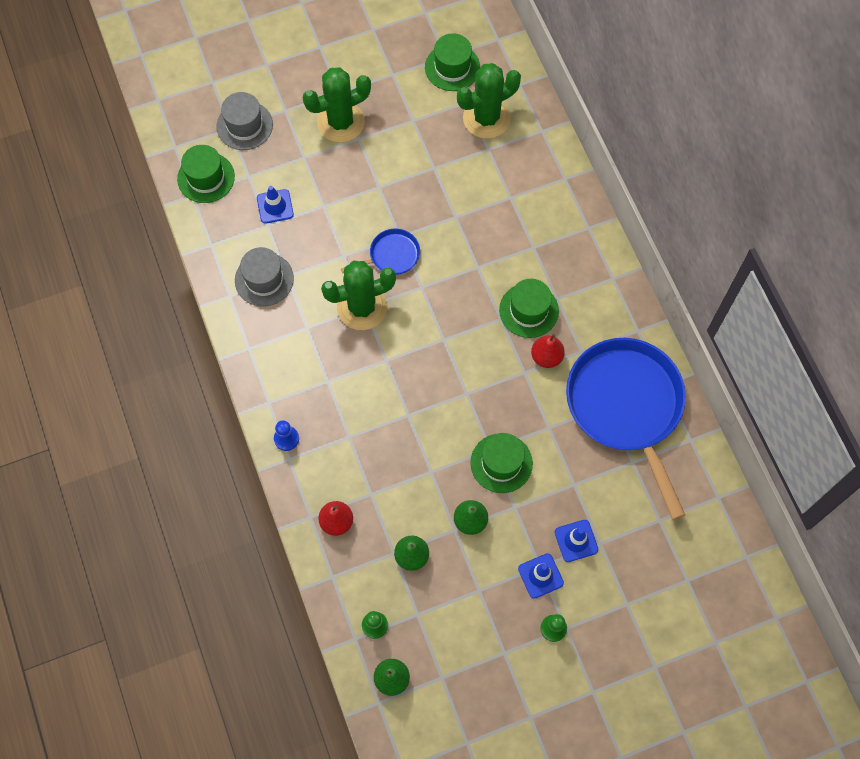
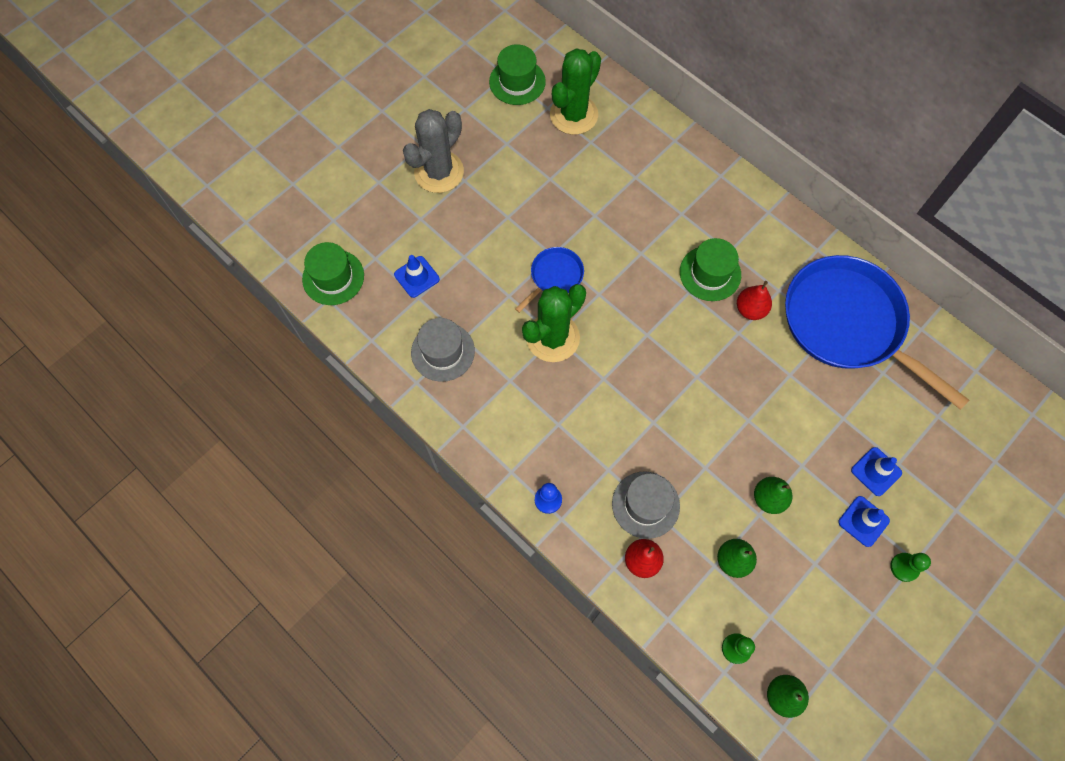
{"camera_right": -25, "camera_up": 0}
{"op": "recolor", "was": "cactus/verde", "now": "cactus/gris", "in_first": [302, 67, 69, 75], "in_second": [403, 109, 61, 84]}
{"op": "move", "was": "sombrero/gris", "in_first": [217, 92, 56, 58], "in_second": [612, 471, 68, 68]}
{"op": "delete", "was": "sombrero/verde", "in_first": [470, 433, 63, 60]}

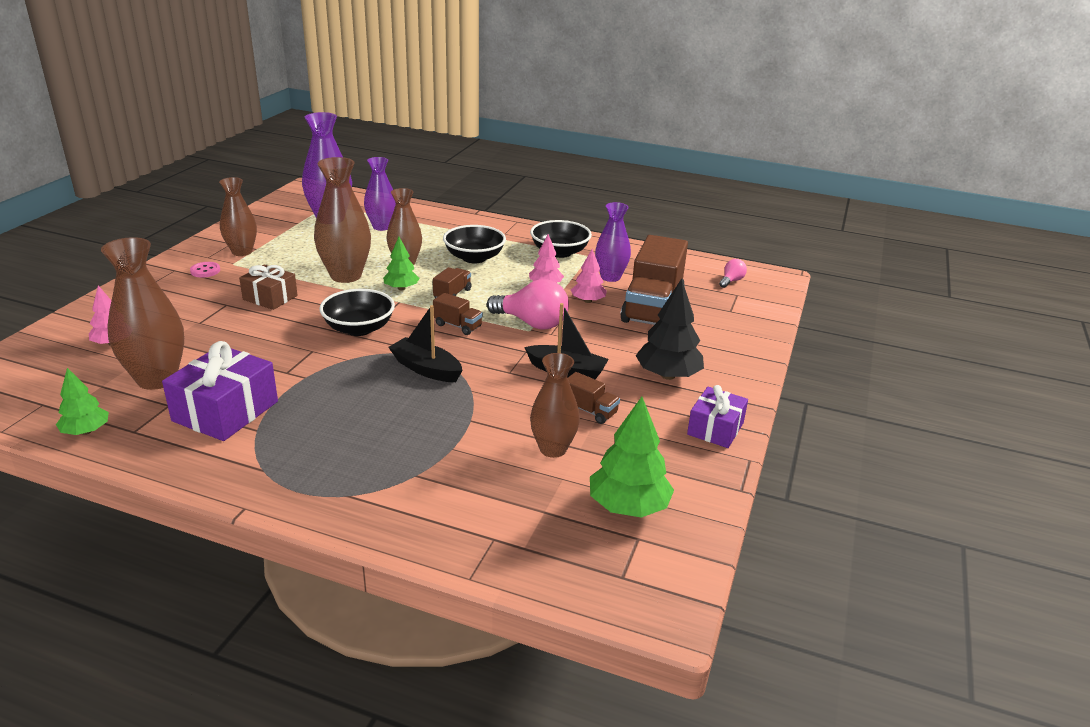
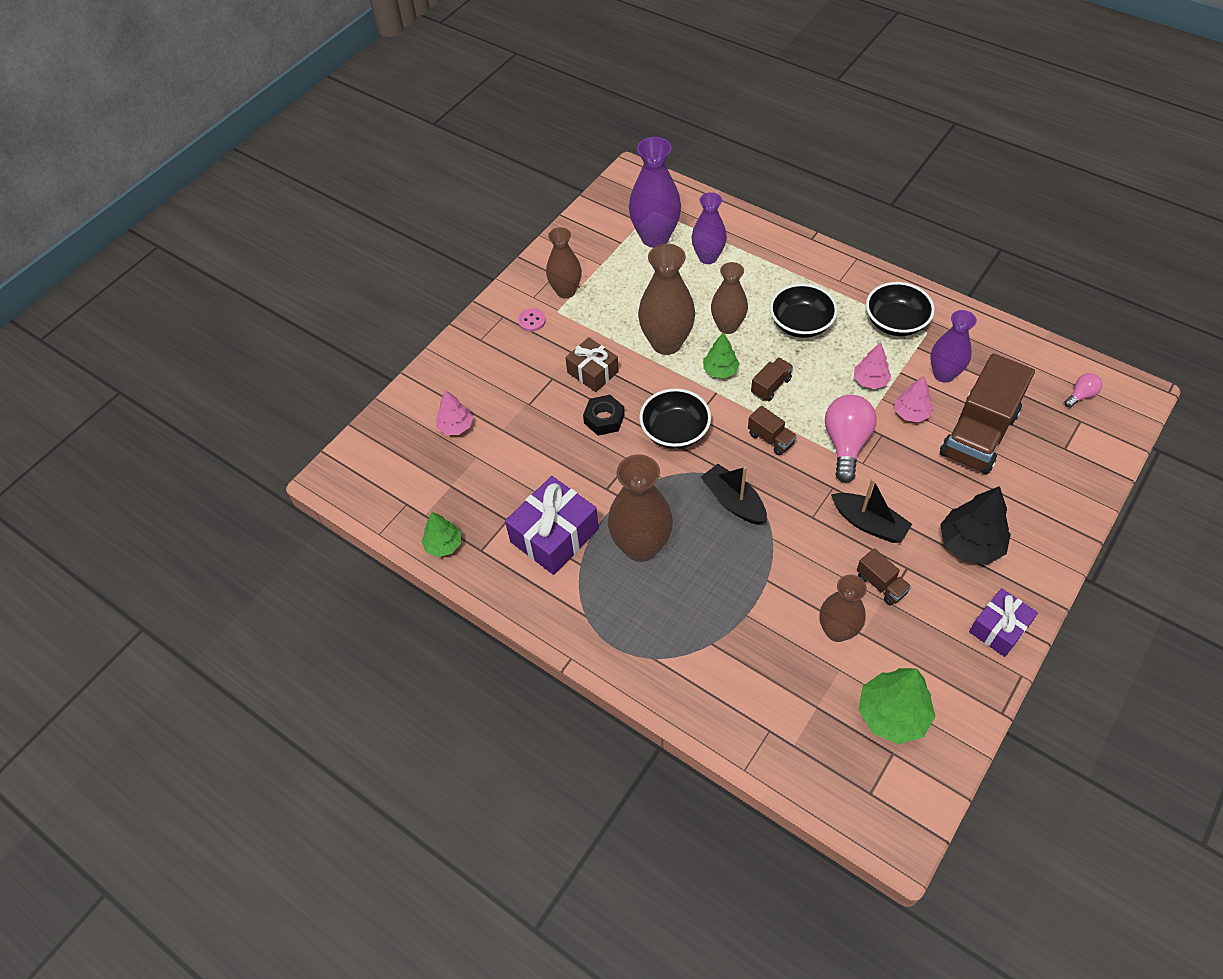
{"camera_right": 20, "camera_up": 25}
{"op": "insert", "now": "tuerca/negro", "in_second": [583, 395, 42, 41]}
{"op": "move", "was": "florero/marrón", "in_first": [101, 237, 83, 153], "in_second": [608, 454, 65, 108]}
{"op": "rotate", "was": "bombilla/rosa", "in_first": [487, 279, 82, 51], "in_second": [825, 395, 52, 88], "clockwise": -120}

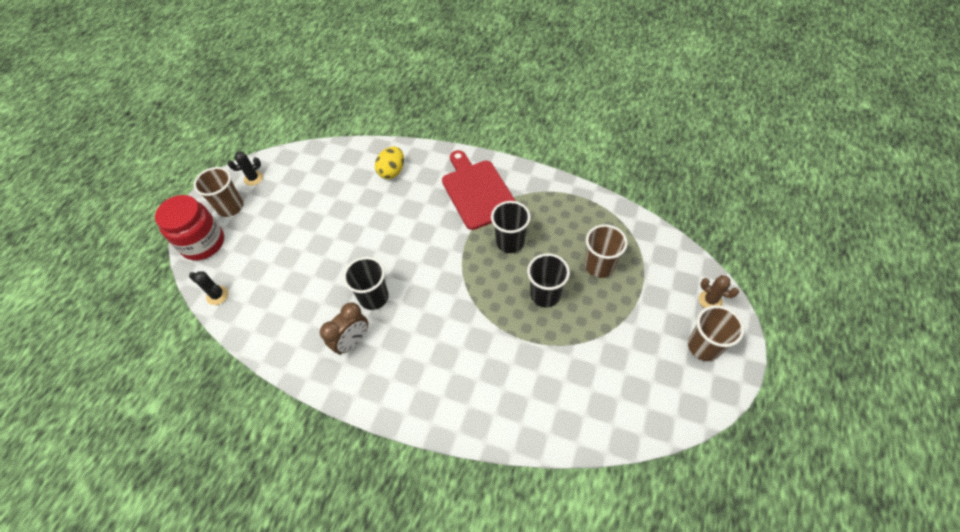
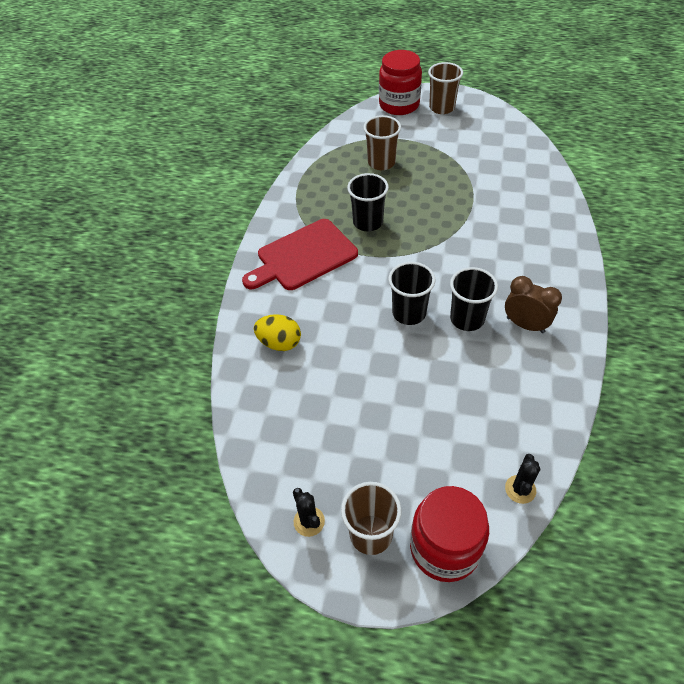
{"camera_right": -100, "camera_up": -5}
{"op": "replace", "was": "cactus/marrón", "now": "tarro/rojo", "in_first": [699, 275, 40, 33], "in_second": [379, 50, 43, 65]}
{"op": "move", "was": "vaso/negro", "in_first": [527, 253, 43, 54], "in_second": [388, 262, 47, 63]}

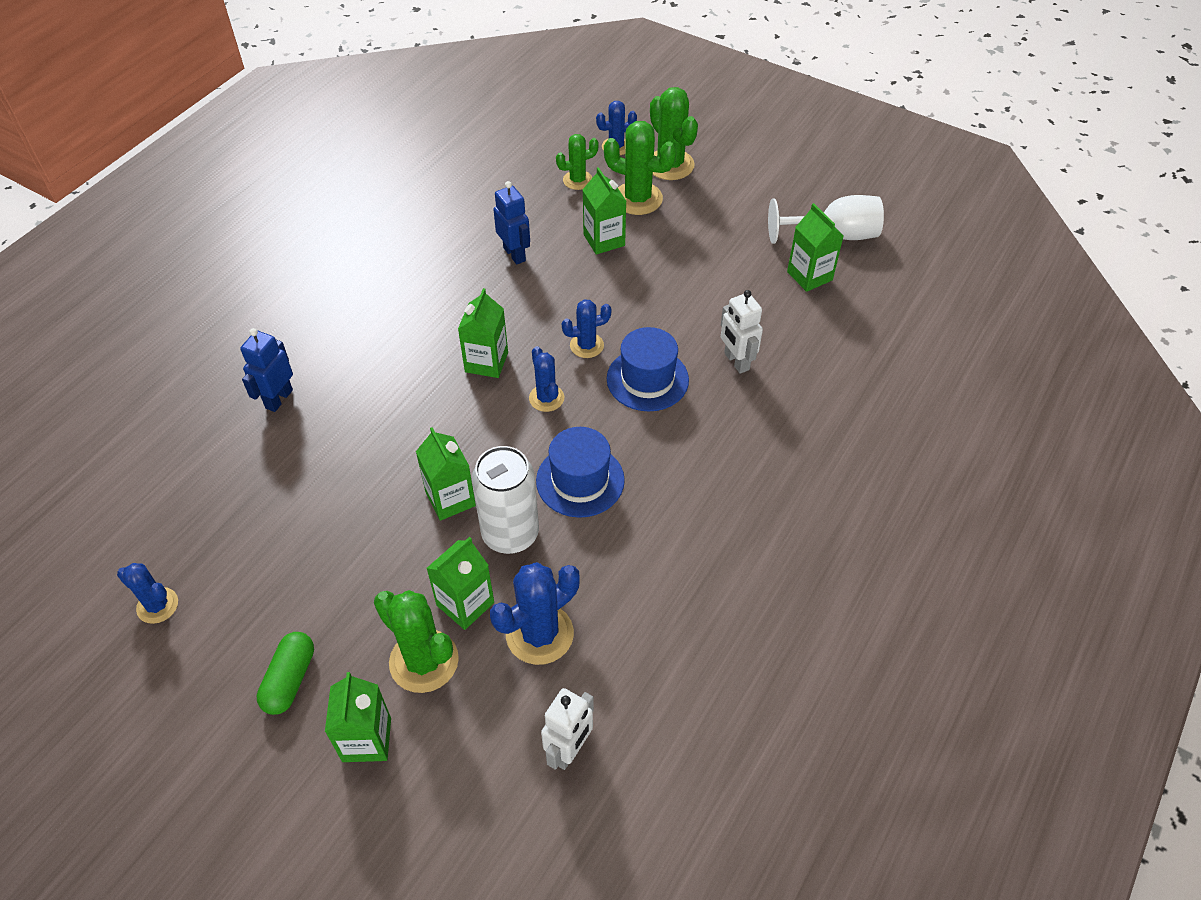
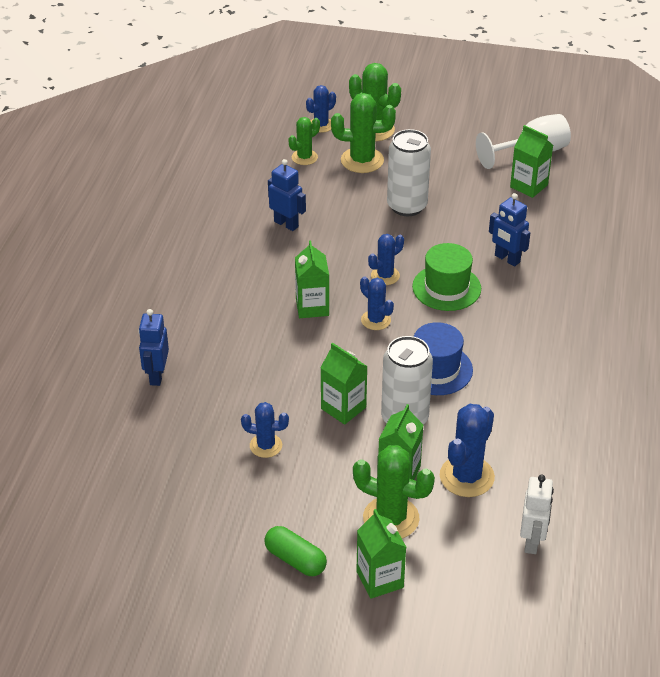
{"camera_right": -20, "camera_up": -10}
{"op": "move", "was": "cactus/azul", "in_first": [117, 563, 61, 61], "in_second": [241, 402, 48, 56]}
{"op": "rotate", "was": "cápsula/verde", "in_first": [257, 632, 57, 83], "in_second": [264, 526, 63, 50], "clockwise": -45}
{"op": "insert", "now": "lata/blanco", "in_second": [387, 129, 44, 87]}
{"op": "recolor", "was": "sombrero/azul", "now": "sombrero/verde", "in_first": [607, 327, 82, 84], "in_second": [412, 243, 69, 68]}
{"op": "recolor", "was": "robot/blanco", "now": "robot/azul", "in_first": [721, 290, 42, 84], "in_second": [489, 193, 41, 74]}
{"op": "delete", "was": "cartón de leche/verde", "in_first": [583, 167, 43, 88]}

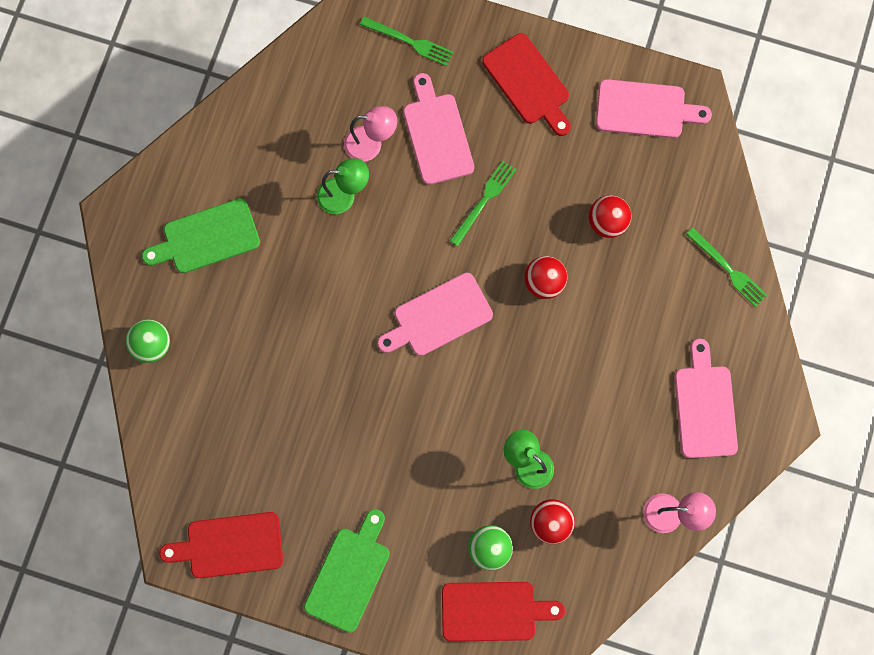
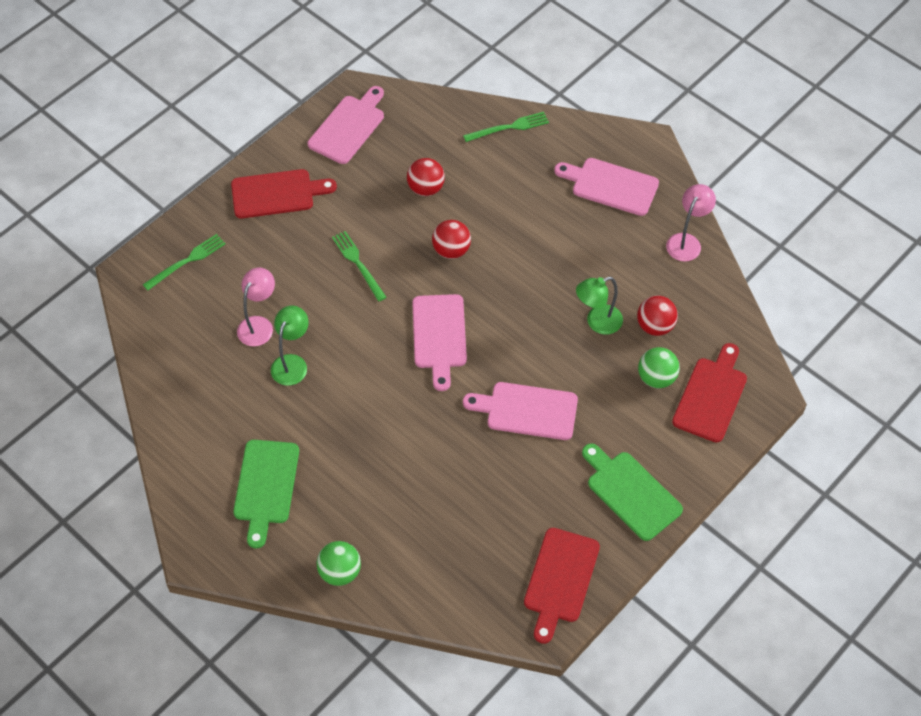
{"camera_right": -65, "camera_up": -20}
{"op": "move", "was": "tabla de cortar/rosa", "in_first": [403, 73, 71, 112], "in_second": [463, 382, 115, 58]}

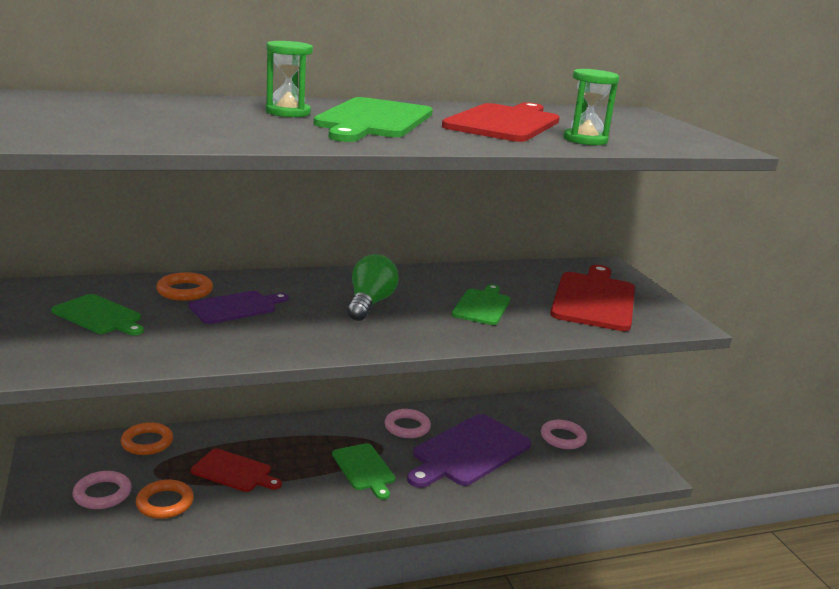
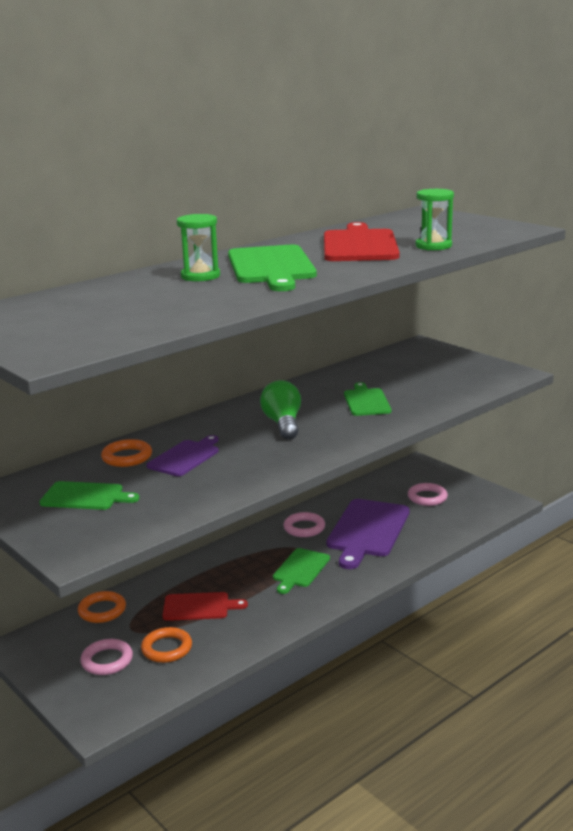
{"camera_right": -20, "camera_up": 0}
{"op": "rotate", "was": "tabla de cortar/verde", "in_first": [332, 443, 63, 57], "in_second": [273, 548, 57, 46], "clockwise": 75}
{"op": "delete", "was": "tabla de cortar/rojo", "in_first": [550, 265, 85, 66]}

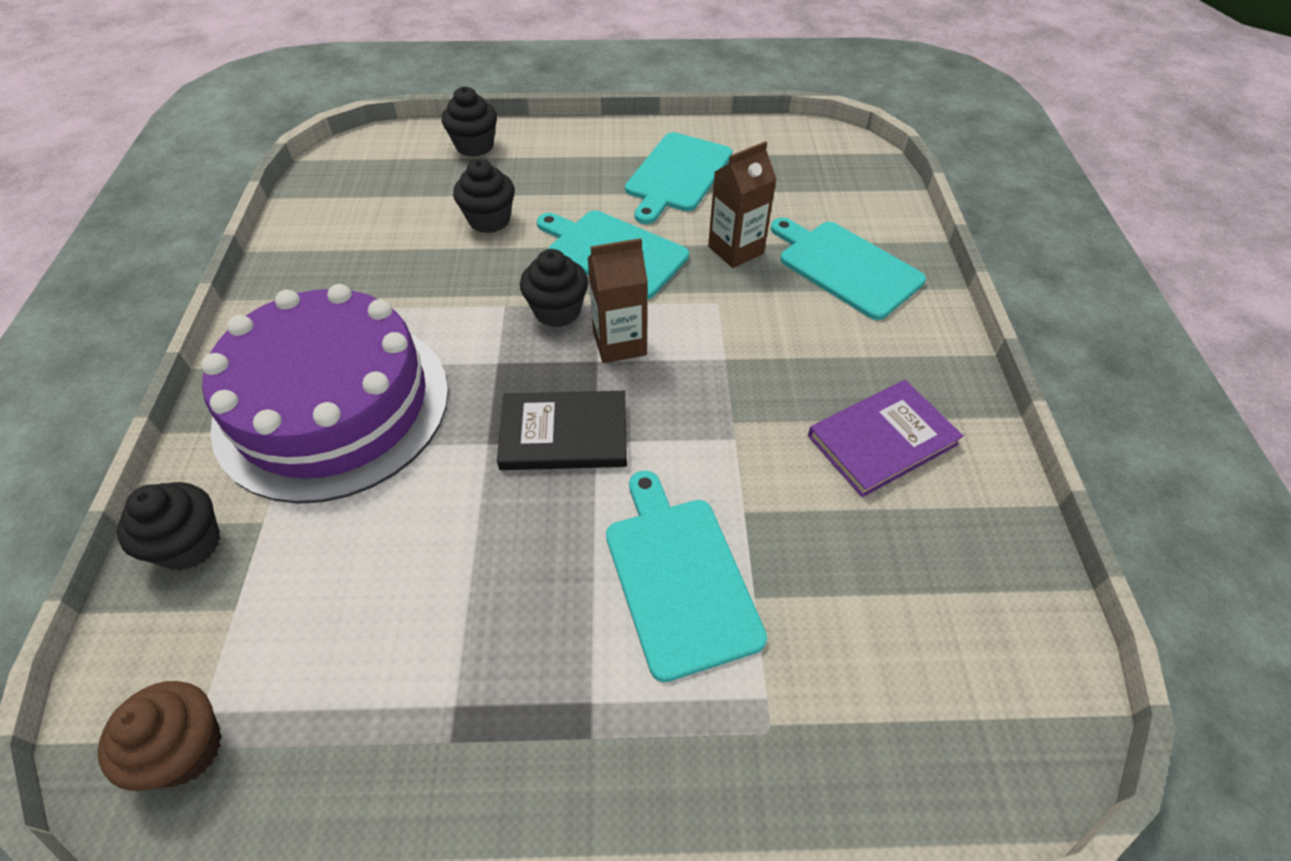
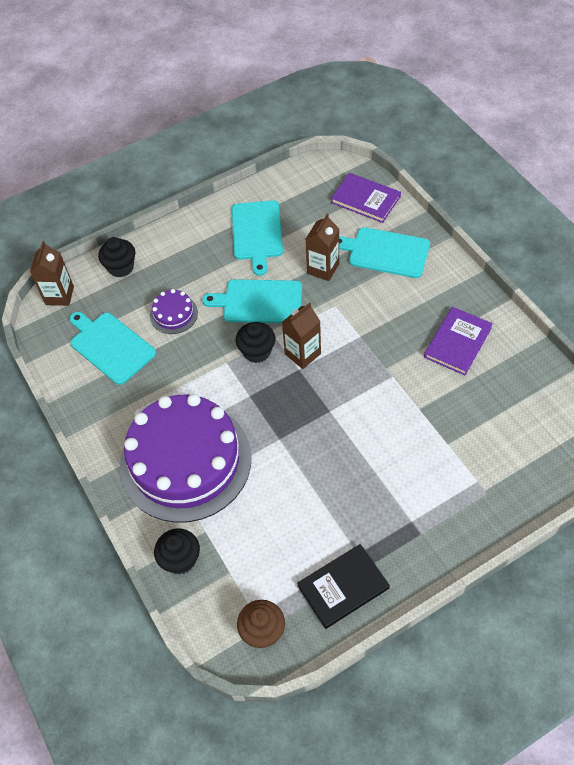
{"camera_right": -25, "camera_up": 5}
{"op": "insert", "now": "cartón de leche/marrón", "in_second": [30, 241, 44, 65]}
{"op": "move", "was": "tabla de cortar/turquesa", "in_first": [606, 471, 161, 211], "in_second": [69, 312, 87, 73]}
{"op": "replace", "was": "magdalena/negro", "now": "tarta/morado", "in_first": [453, 159, 62, 74], "in_second": [150, 289, 48, 45]}
{"op": "move", "was": "libro/negro", "in_first": [497, 391, 130, 79], "in_second": [297, 544, 93, 85]}
{"op": "insert", "now": "libro/morado", "in_second": [331, 173, 70, 50]}

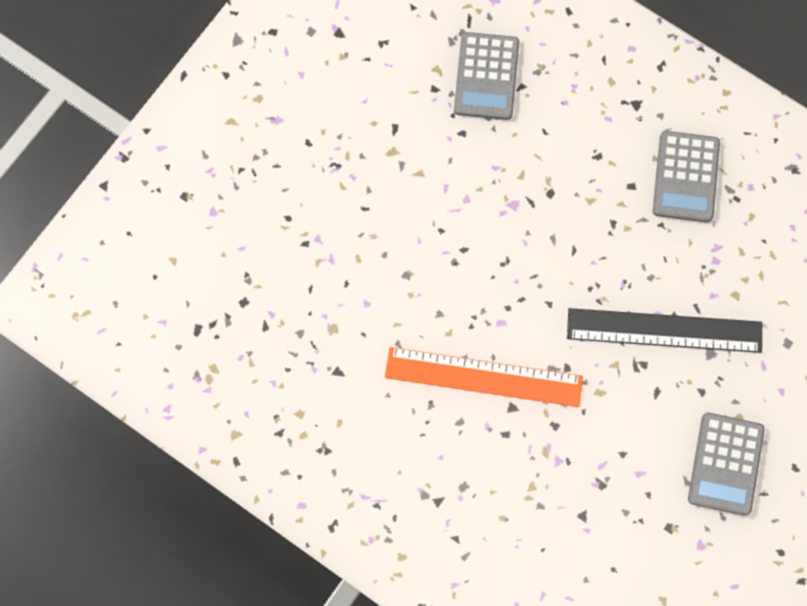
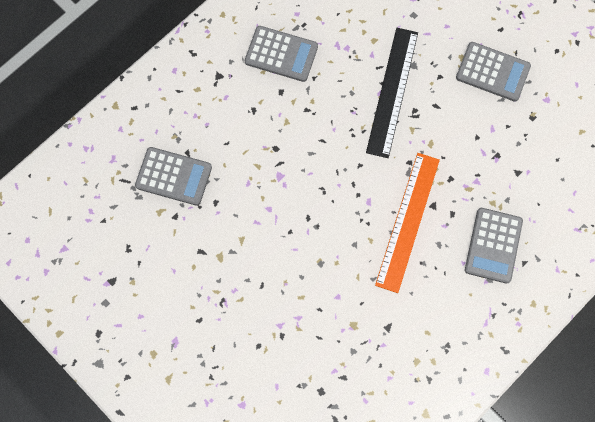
{"camera_right": -80, "camera_up": 0}
{"op": "insert", "now": "calculadora/gris", "in_second": [465, 208, 58, 76]}

